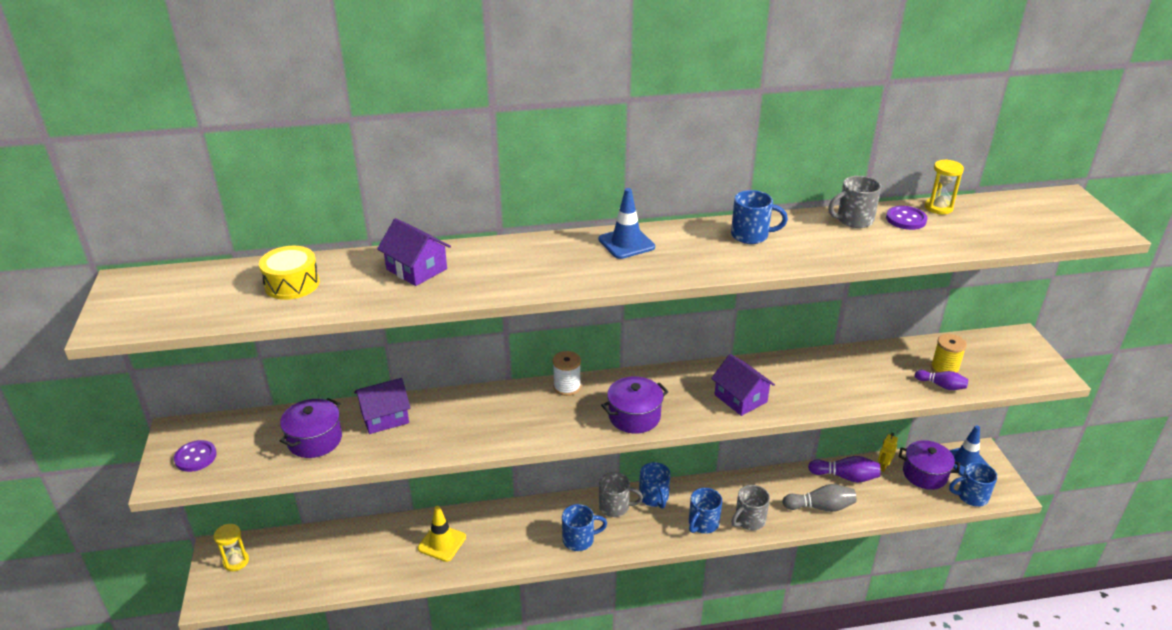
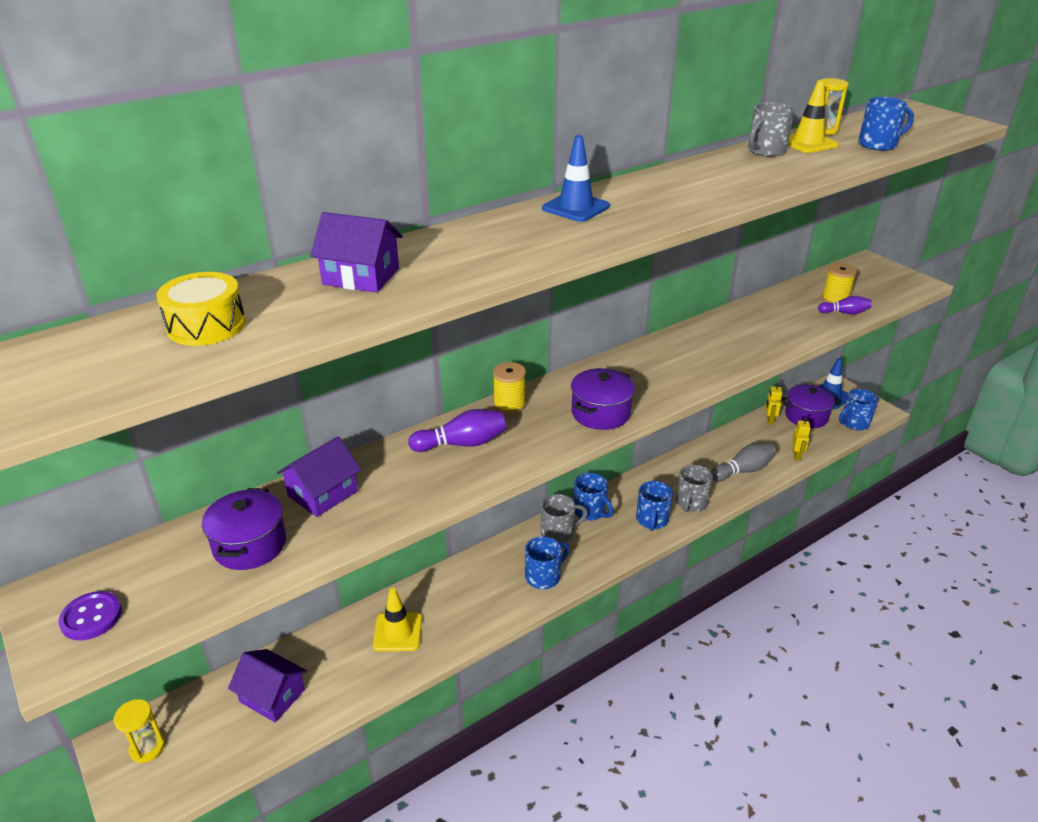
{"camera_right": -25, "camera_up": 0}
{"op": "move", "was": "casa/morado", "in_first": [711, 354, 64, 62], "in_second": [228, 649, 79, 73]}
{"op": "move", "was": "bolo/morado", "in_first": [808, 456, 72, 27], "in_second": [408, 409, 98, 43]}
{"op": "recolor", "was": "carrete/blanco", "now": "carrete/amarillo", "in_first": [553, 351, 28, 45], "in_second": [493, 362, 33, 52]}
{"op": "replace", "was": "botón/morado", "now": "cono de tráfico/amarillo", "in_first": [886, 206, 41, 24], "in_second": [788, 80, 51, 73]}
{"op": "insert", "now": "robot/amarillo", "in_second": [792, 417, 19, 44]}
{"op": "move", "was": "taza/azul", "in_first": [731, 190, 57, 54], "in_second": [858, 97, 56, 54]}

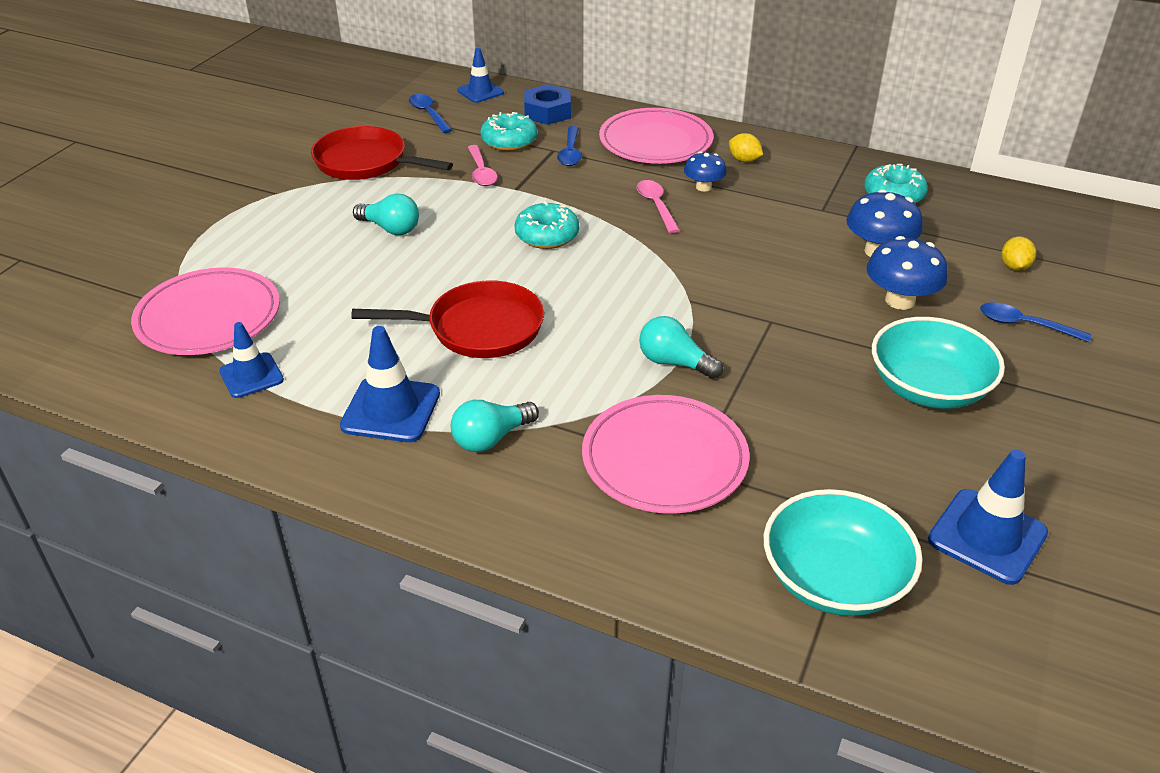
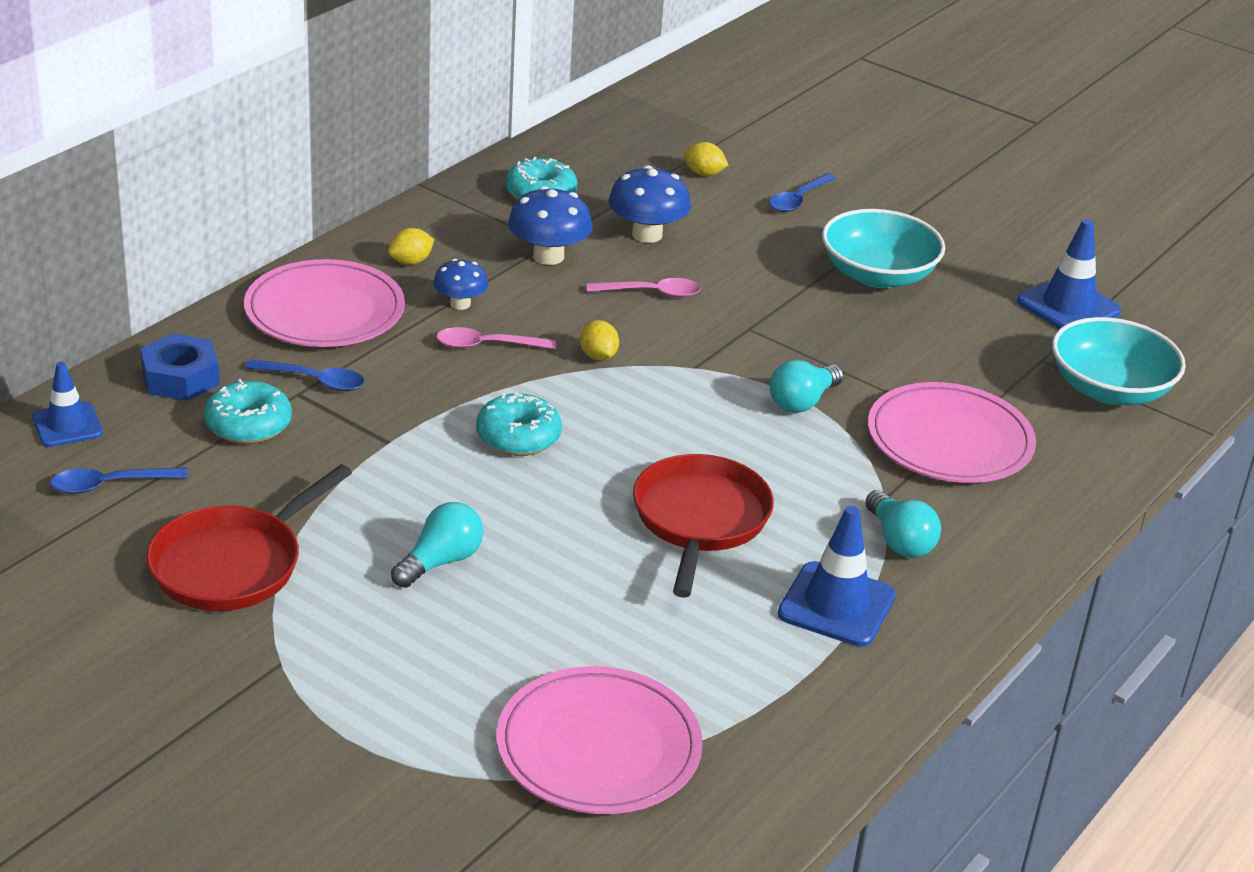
{"camera_right": -80, "camera_up": -5}
{"op": "move", "was": "seta/azul", "in_first": [866, 236, 82, 74], "in_second": [508, 186, 85, 79]}
{"op": "insert", "now": "limón/amarillo", "in_second": [580, 320, 39, 41]}
{"op": "move", "was": "cuchara/rosa", "in_first": [468, 145, 30, 41], "in_second": [587, 278, 114, 20]}
{"op": "delete", "was": "cono de tráfico/azul", "in_first": [219, 322, 65, 76]}

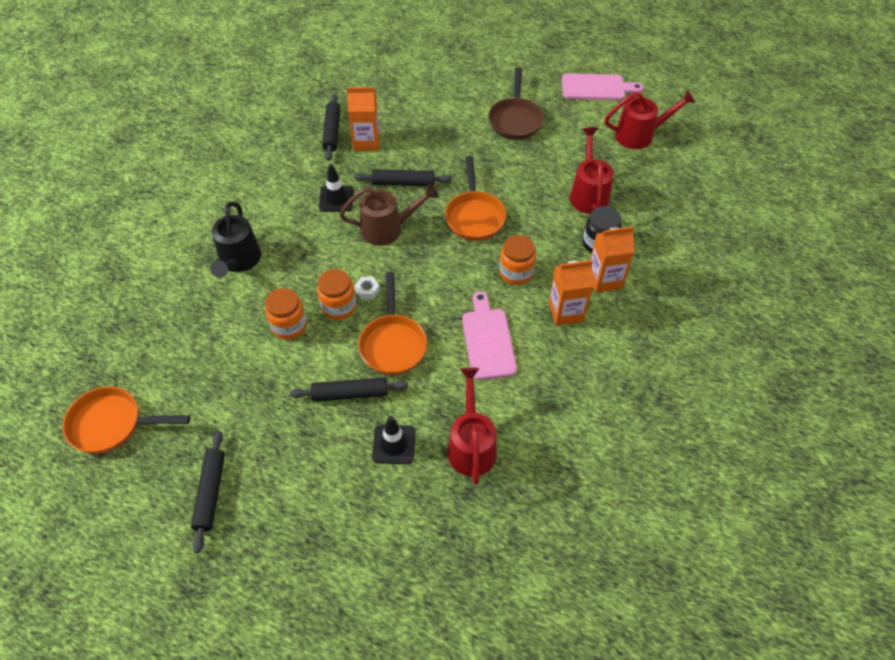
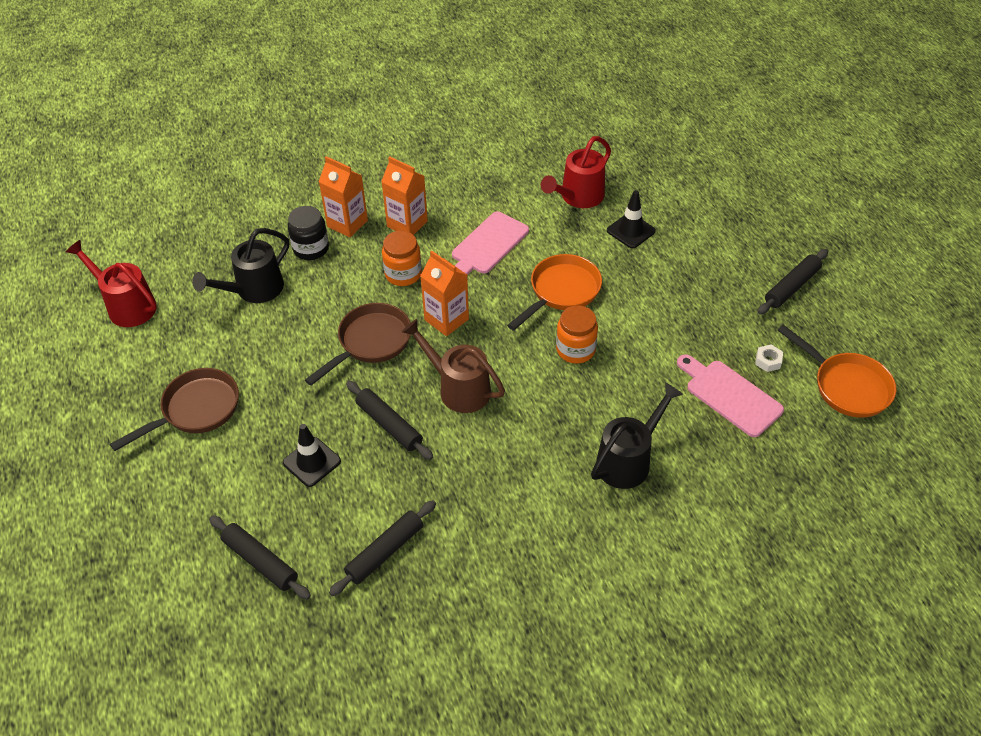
{"camera_right": -135, "camera_up": -5}
{"op": "recolor", "was": "regadera/rojo", "now": "regadera/negro", "in_first": [570, 127, 44, 87], "in_second": [192, 228, 97, 75]}
{"op": "move", "was": "rodillo/negro", "in_first": [290, 377, 118, 25], "in_second": [209, 515, 102, 85]}
{"op": "move", "was": "cono de tráfico/negro", "in_first": [319, 164, 35, 48], "in_second": [283, 424, 58, 63]}
{"op": "recolor", "was": "sartén/naranja", "now": "sartén/marrón", "in_first": [445, 156, 61, 85], "in_second": [305, 303, 106, 83]}
{"op": "move", "was": "cartón de leche/naranja", "in_first": [347, 87, 33, 64], "in_second": [420, 250, 49, 86]}
{"op": "move", "was": "tabla de cortar/rosa", "in_first": [562, 74, 82, 26], "in_second": [677, 354, 107, 83]}
{"op": "move", "was": "tuerca/blanco", "in_first": [355, 277, 25, 22], "in_second": [755, 344, 28, 28]}
{"op": "delete", "was": "tarro/naranja", "in_first": [265, 288, 42, 52]}

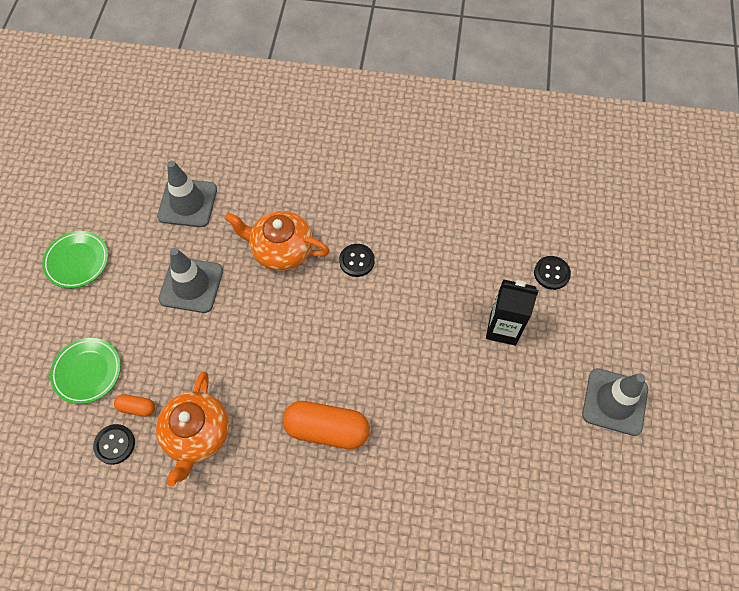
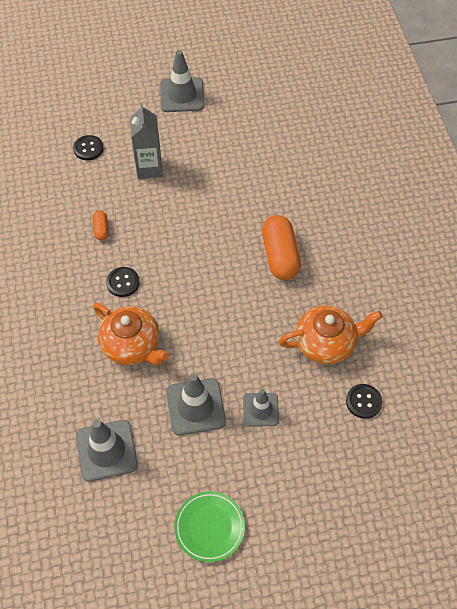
{"camera_right": -110, "camera_up": -5}
{"op": "move", "was": "cápsula/naranja", "in_first": [114, 394, 41, 23], "in_second": [92, 210, 17, 30]}
{"op": "rotate", "was": "tetera/naranja", "in_first": [224, 211, 106, 60], "in_second": [93, 303, 76, 62], "clockwise": -45}
{"op": "recolor", "was": "cartón de leche/negro", "now": "cartón de leche/gris", "in_first": [486, 279, 53, 67], "in_second": [130, 103, 33, 76]}
{"op": "insert", "now": "cono de tráfico/gris", "in_second": [243, 389, 36, 38]}
{"op": "delete", "was": "plato/verde", "in_first": [50, 338, 71, 66]}

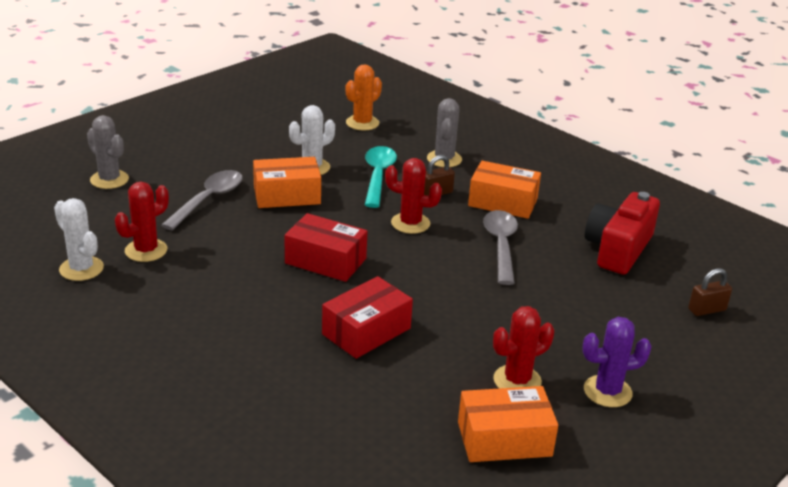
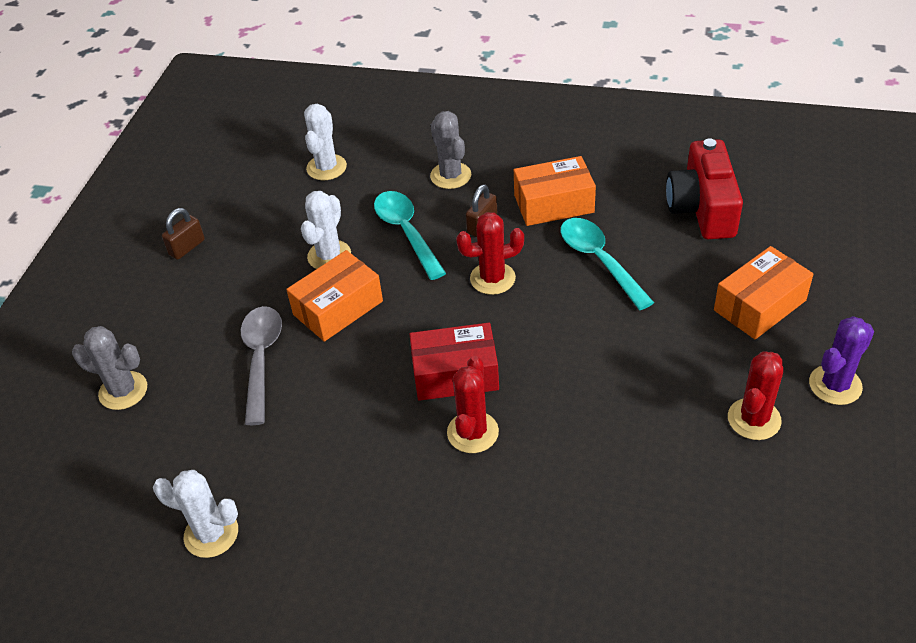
{"camera_right": -25, "camera_up": 15}
{"op": "move", "was": "candado/marrón", "in_first": [688, 268, 44, 48], "in_second": [162, 208, 43, 52]}
{"op": "recolor", "was": "cactus/naranja", "now": "cactus/blanco", "in_first": [346, 64, 36, 67], "in_second": [304, 104, 43, 76]}
{"op": "move", "was": "cactus/rojo", "in_first": [115, 181, 54, 81], "in_second": [447, 356, 52, 97]}
{"op": "recolor", "was": "cuchara/gris", "now": "cuchara/turquesa", "in_first": [483, 210, 35, 75], "in_second": [560, 218, 94, 92]}
{"op": "move", "was": "caja/naranja", "in_first": [458, 386, 100, 76], "in_second": [714, 246, 100, 93]}
{"op": "delete", "was": "caja/rojo", "in_first": [322, 276, 91, 83]}

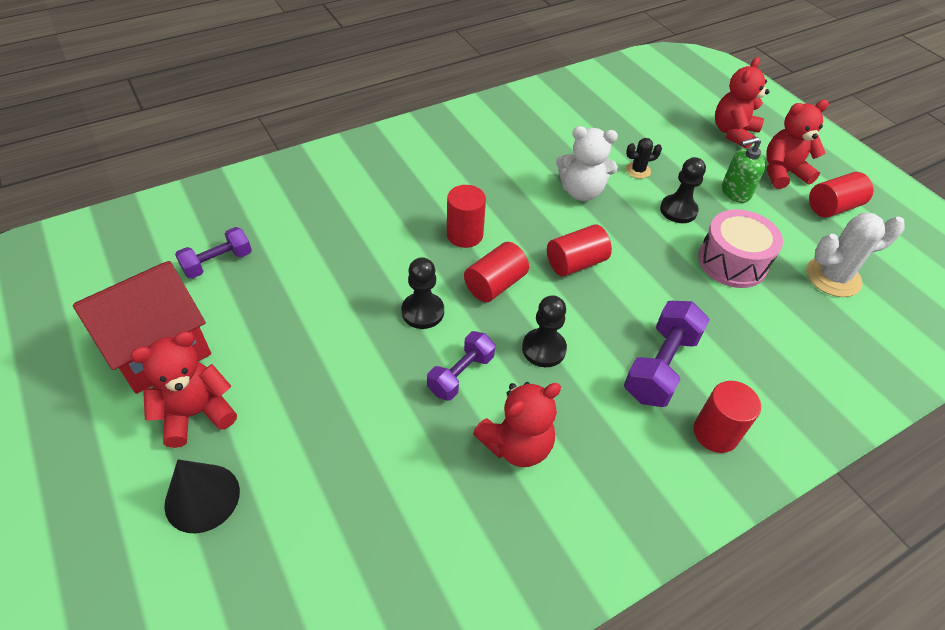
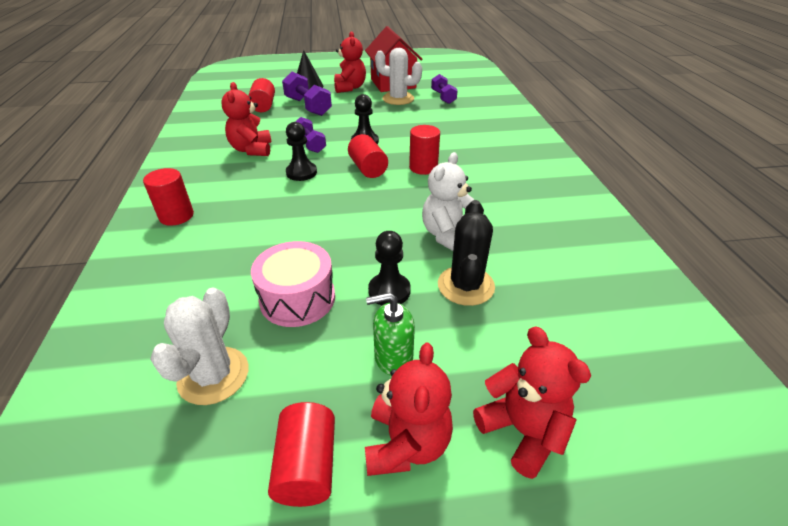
{"camera_right": 115, "camera_up": -10}
{"op": "move", "was": "cilindro/rojo", "in_first": [547, 224, 65, 53], "in_second": [248, 78, 27, 34]}
{"op": "move", "was": "mancuerna/morado", "in_first": [624, 301, 86, 106], "in_second": [282, 72, 50, 44]}
{"op": "rotate", "was": "dispensador de jabón/verde", "in_first": [722, 137, 44, 66], "in_second": [366, 292, 49, 84], "clockwise": -105}
{"op": "insert", "now": "cactus/blanco", "in_second": [375, 48, 47, 57]}
{"op": "resize", "was": "cactus/negro", "in_first": [626, 138, 36, 41], "in_second": [438, 200, 57, 106], "ratio": 1.89}

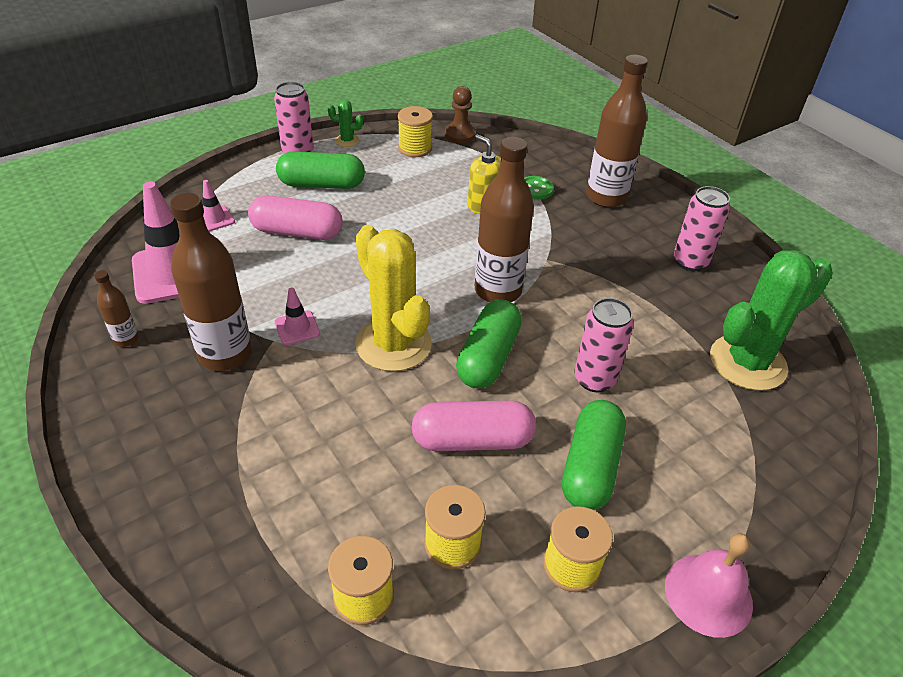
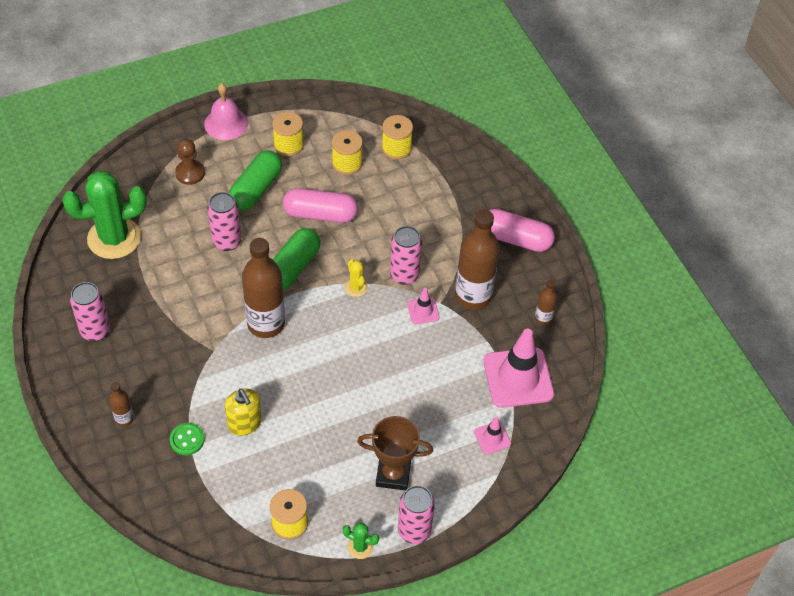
{"camera_right": -170, "camera_up": 10}
{"op": "resize", "was": "botella/marrón", "in_first": [586, 55, 62, 153], "in_second": [109, 382, 25, 45], "ratio": 0.47}
{"op": "move", "was": "peón/marrón", "in_first": [445, 86, 31, 57], "in_second": [175, 139, 30, 46]}
{"op": "resize", "was": "cactus/amarillo", "in_first": [355, 225, 77, 146], "in_second": [345, 259, 23, 38], "ratio": 0.43}
{"op": "replace", "was": "cápsula/verde", "now": "trofeo/marrón", "in_first": [276, 151, 89, 38], "in_second": [357, 416, 76, 75]}
{"op": "insert", "now": "lata/rosa", "in_second": [390, 226, 32, 59]}
{"op": "move", "was": "cápsula/rosa", "in_first": [248, 195, 95, 45], "in_second": [489, 209, 66, 43]}

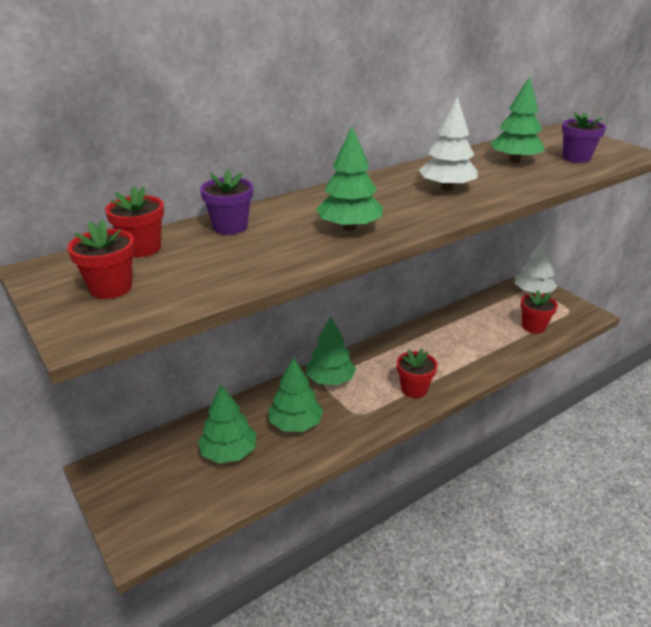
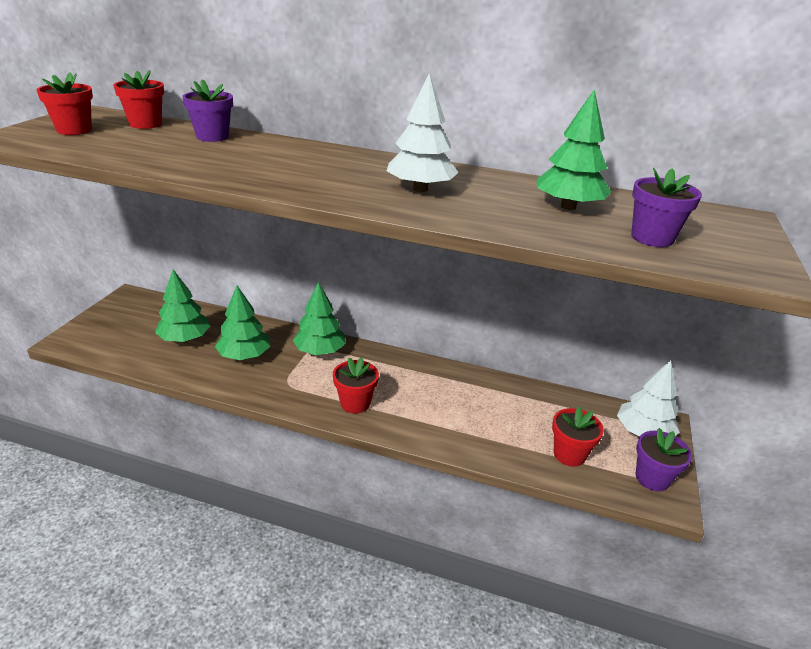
{"camera_right": 50, "camera_up": 0}
{"op": "insert", "now": "maceta/morado", "in_second": [636, 428, 56, 63]}
{"op": "delete", "was": "árbol/verde", "in_first": [316, 126, 67, 105]}

